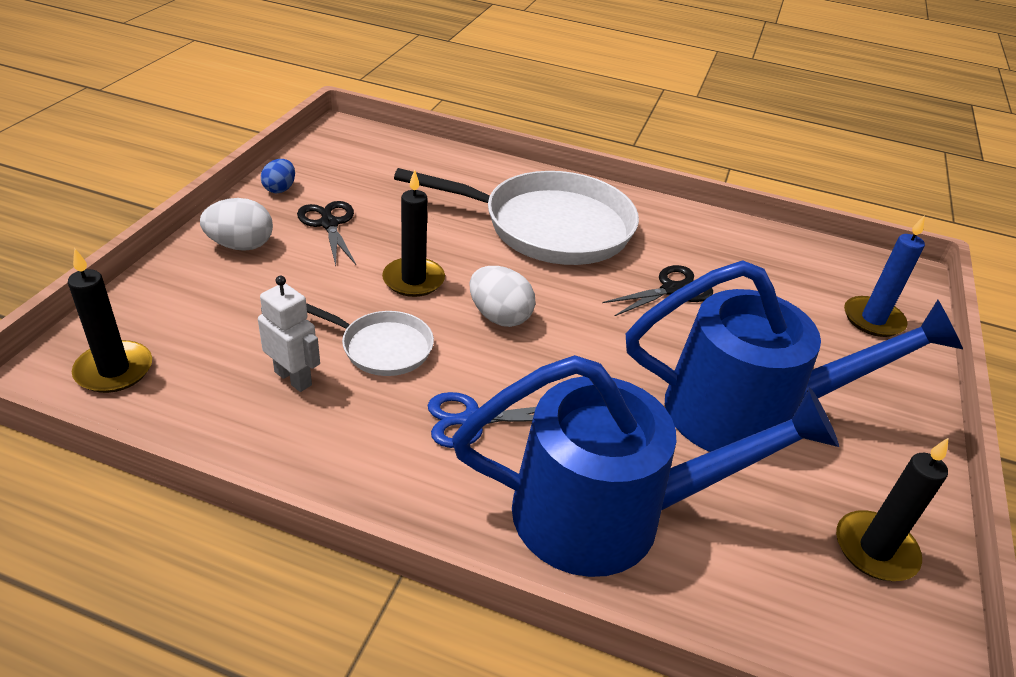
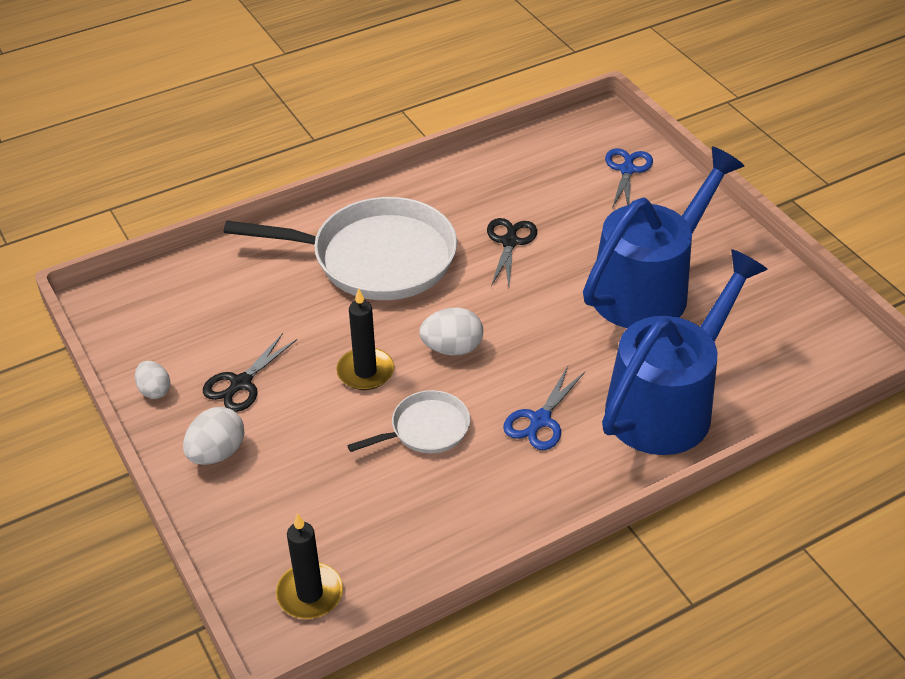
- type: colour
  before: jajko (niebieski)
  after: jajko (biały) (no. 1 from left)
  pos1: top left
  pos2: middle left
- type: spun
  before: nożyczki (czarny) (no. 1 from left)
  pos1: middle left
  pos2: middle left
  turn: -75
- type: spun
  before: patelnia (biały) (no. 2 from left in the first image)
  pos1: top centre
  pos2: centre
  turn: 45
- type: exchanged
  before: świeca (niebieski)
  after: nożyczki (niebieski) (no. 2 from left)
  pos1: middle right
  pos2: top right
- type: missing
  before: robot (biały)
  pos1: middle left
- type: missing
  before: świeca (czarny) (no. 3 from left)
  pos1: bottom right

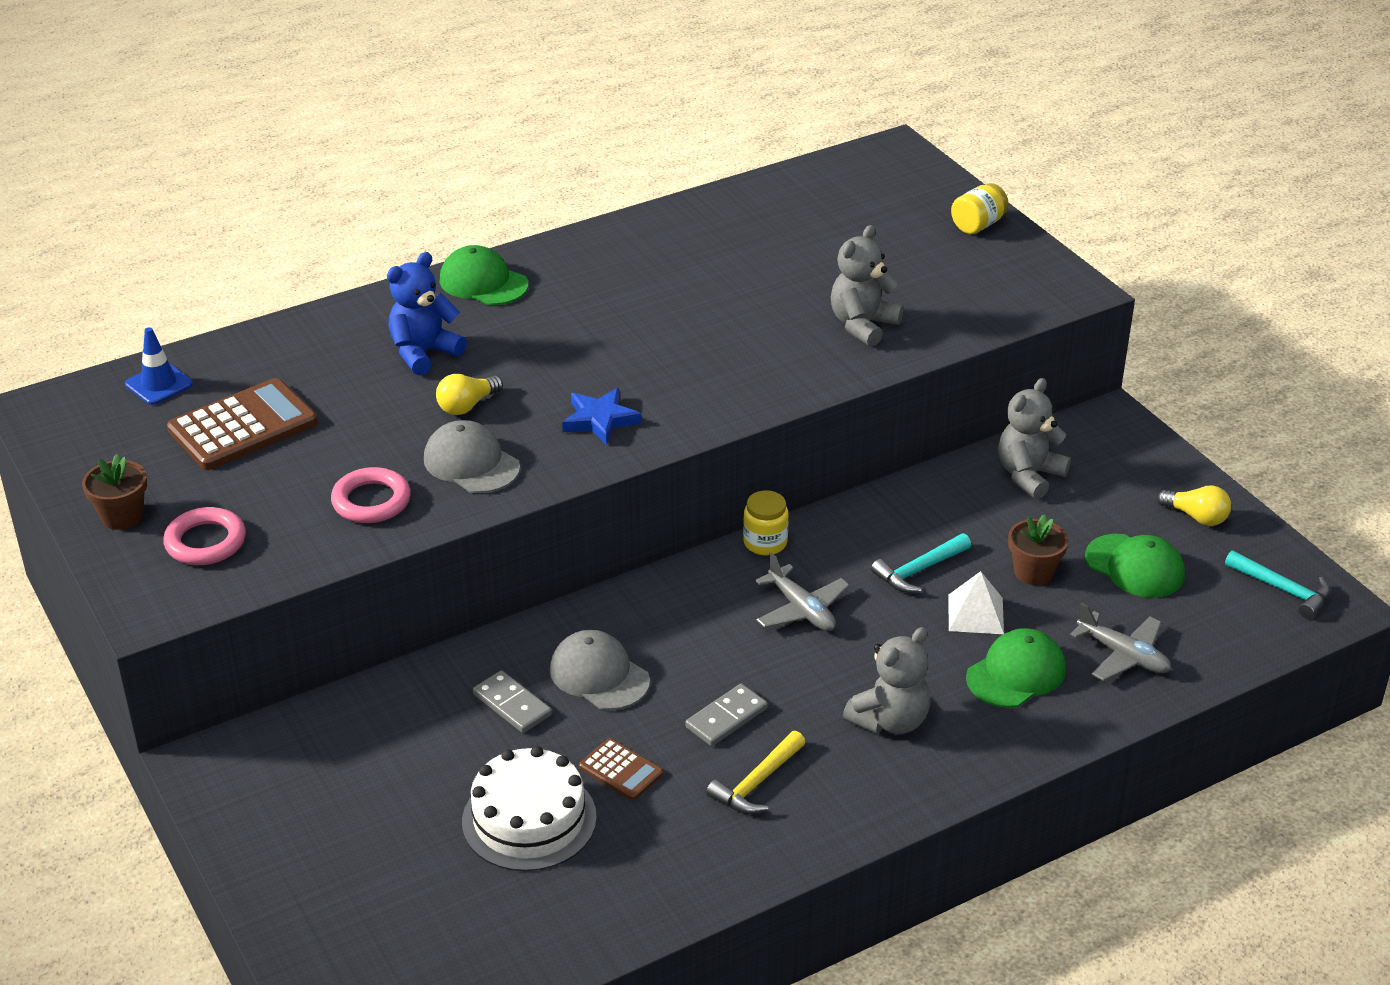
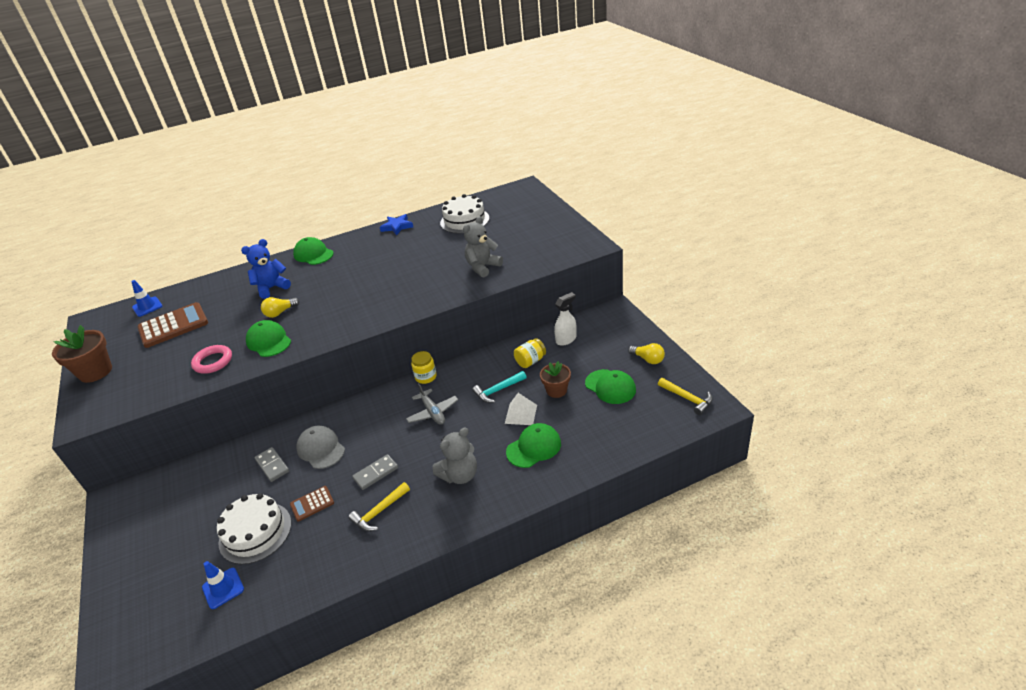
- type: size
  before: doniczka (brązowy) (no. 1 from left)
  pos1: middle left
  pos2: middle left
  scale: 1.53
- type: appeared
  after: pachołek (niebieski) (no. 2 from left)
  pos2: bottom left
- type: colour
  before: czapka (szary) (no. 1 from left)
  after: czapka (zielony) (no. 1 from left)
  pos1: centre
  pos2: middle left
- type: spun
  before: kalkulator (brązowy) (no. 2 from left)
  pos1: bottom centre
  pos2: bottom left
  turn: 105
- type: relocated
  before: gwiazda (niebieski)
  pos1: centre
  pos2: top centre
- type: appeared
  after: tort (biały) (no. 2 from left)
  pos2: top centre
- type: relocated
  before: słoik (żółty) (no. 2 from left)
  pos1: top right
  pos2: centre
- type: exchanged
  before: miś (szary) (no. 3 from left)
  after: spryskiwacz (biały)
  pos1: middle right
  pos2: centre
- type: colour
  before: młotek (turkusowy) (no. 2 from left)
  after: młotek (żółty) (no. 2 from left)
  pos1: middle right
  pos2: middle right
- type: missing
  before: pierścień (różowy) (no. 1 from left)
  pos1: middle left
- type: missing
  before: samolot (szary) (no. 2 from left)
  pos1: middle right

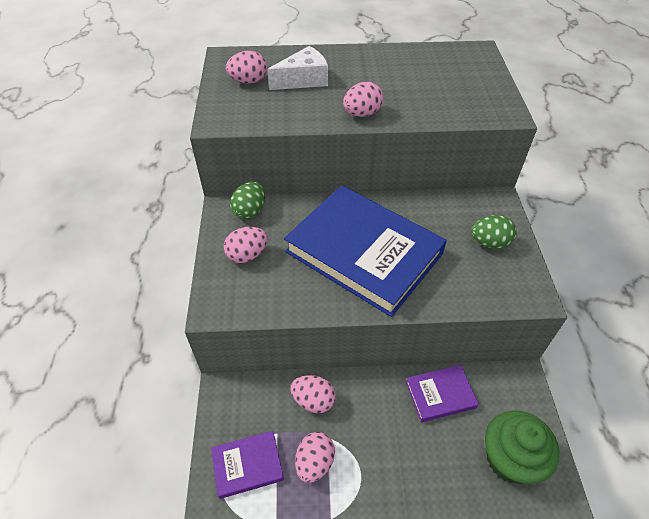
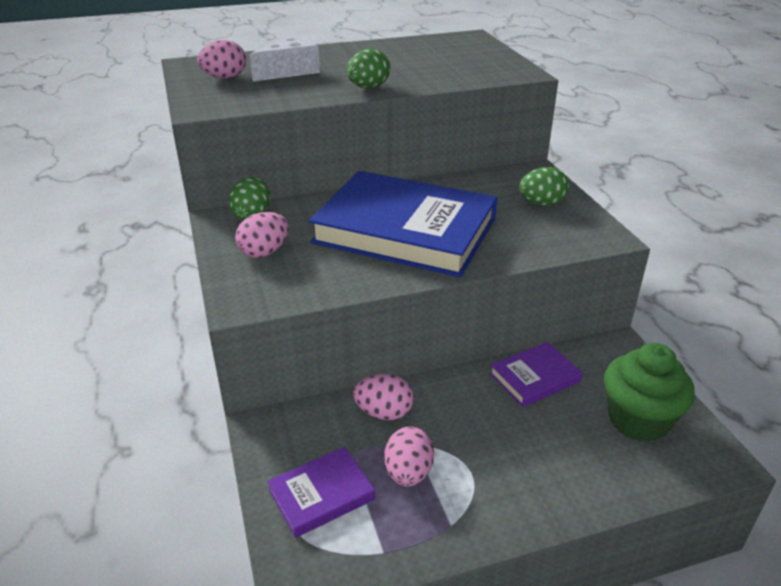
- type: colour
  before: jajko (różowy) (no. 5 from left)
  after: jajko (zielony) (no. 2 from left)
  pos1: top centre
  pos2: top centre

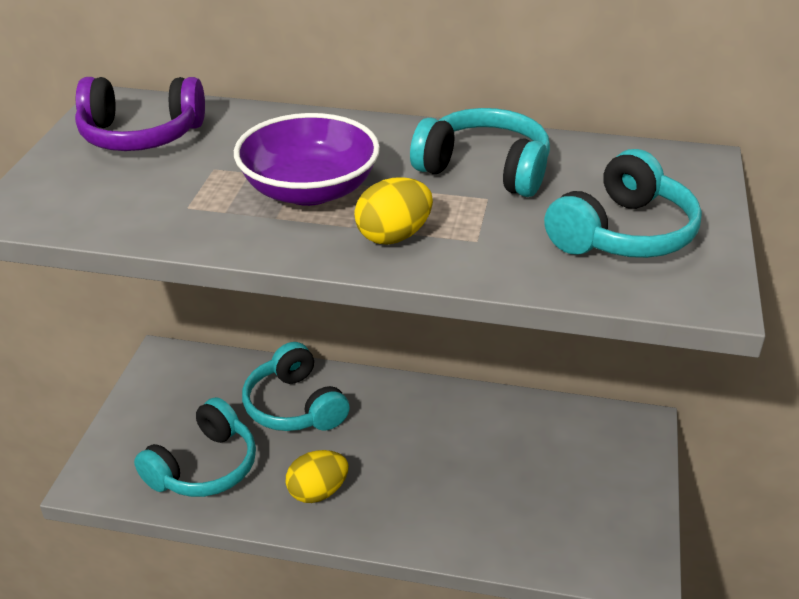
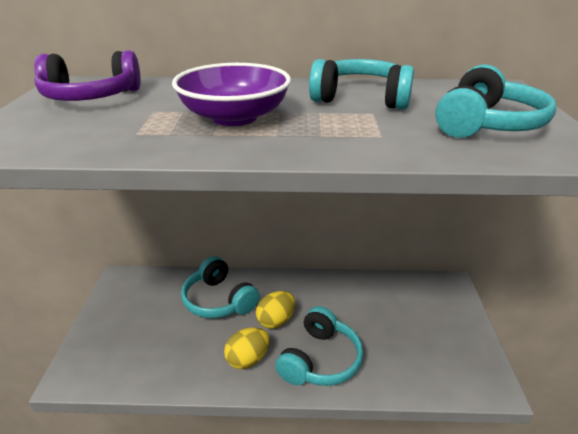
- type: relocated
  before: jajko (żółty) (no. 2 from left)
  pos1: centre
  pos2: bottom centre
- type: relocated
  before: słuchawki (turkusowy) (no. 1 from left in the first image)
  after: słuchawki (turkusowy) (no. 2 from left)
  pos1: bottom left
  pos2: bottom centre

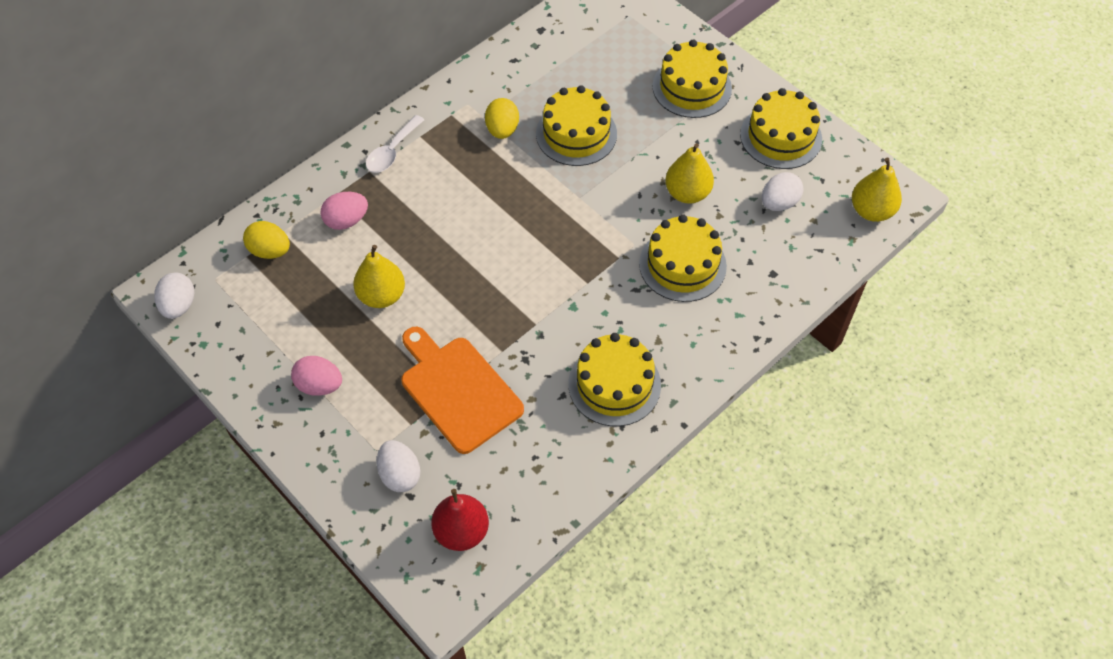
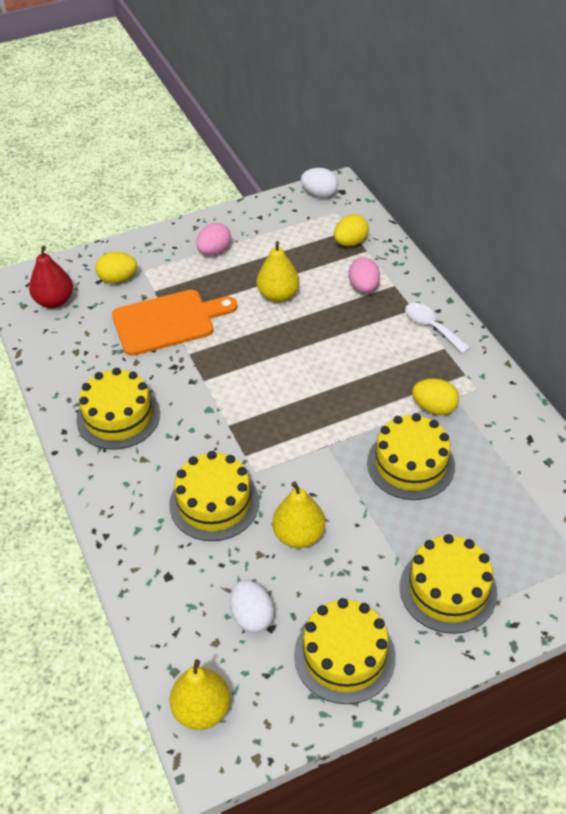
- type: colour
  before: jajko (biały) (no. 2 from left)
  after: jajko (żółty) (no. 1 from left)
  pos1: bottom centre
  pos2: top left

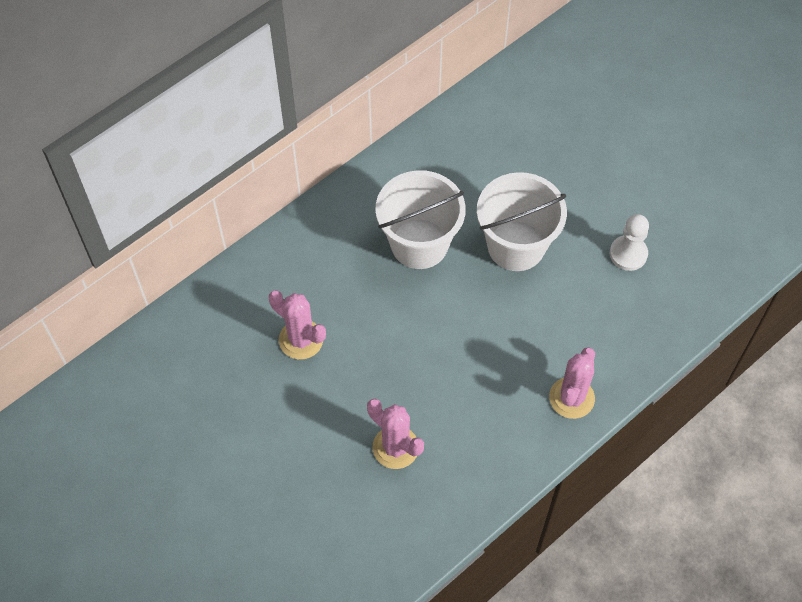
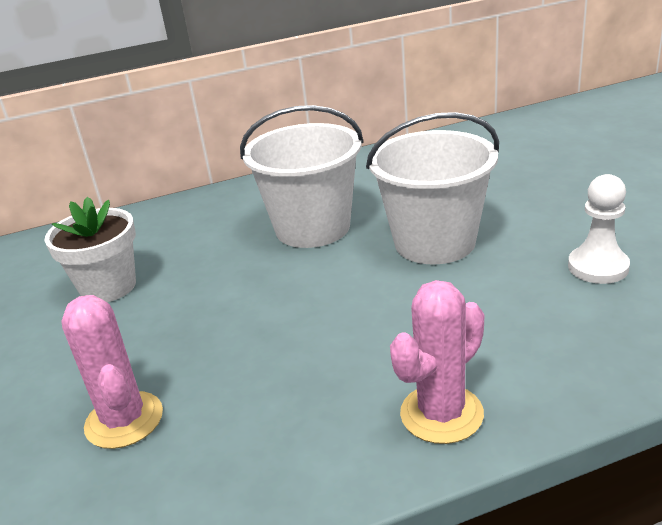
- type: exchanged
  before: kaktus (różowy) (no. 1 from left)
  after: doniczka (biały)
  pos1: centre
  pos2: middle left

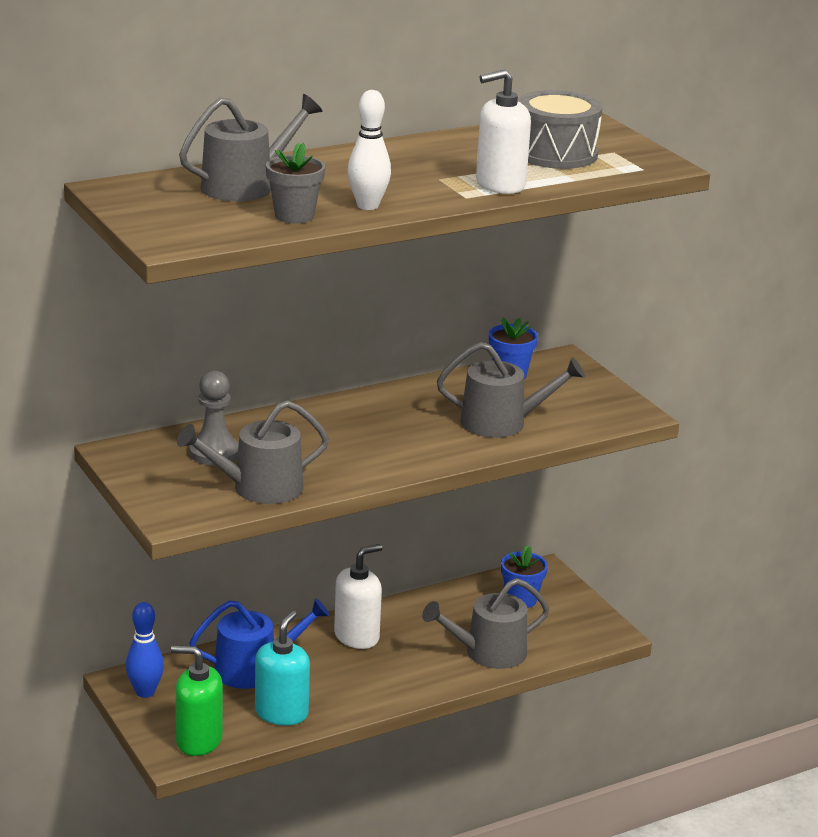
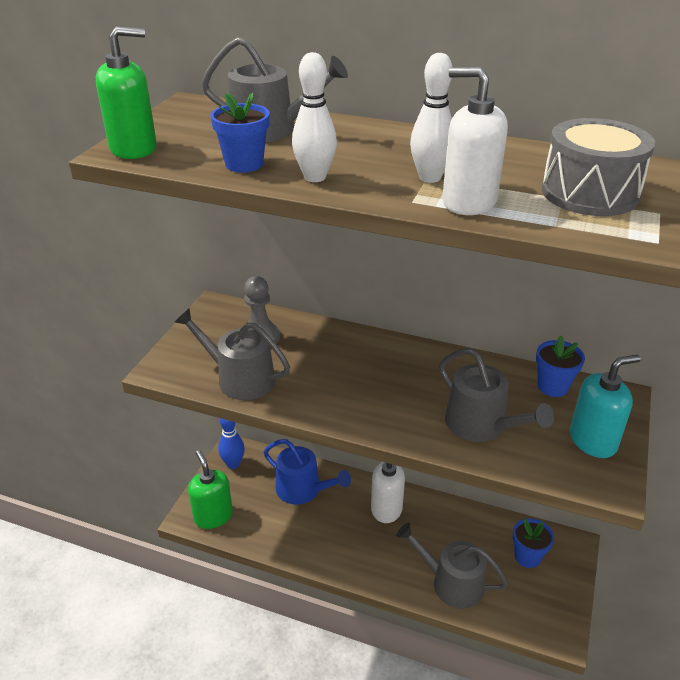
- type: appeared
  after: dozownik mydła (zielony) (no. 1 from left)
  pos2: top left
- type: colour
  before: doniczka (szary)
  after: doniczka (niebieski) (no. 1 from left)
  pos1: top centre
  pos2: top centre
- type: appeared
  after: kręgiel (biały) (no. 2 from left)
  pos2: top centre
- type: relocated
  before: dozownik mydła (turkusowy)
  pos1: bottom centre
  pos2: middle right

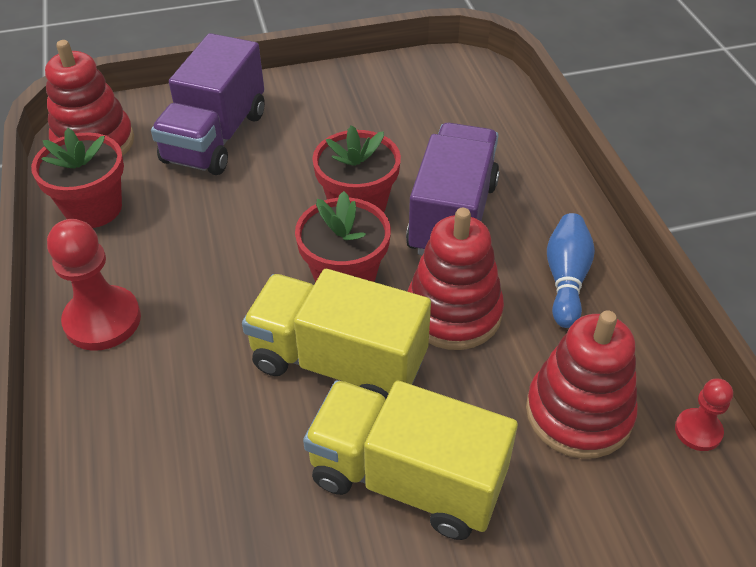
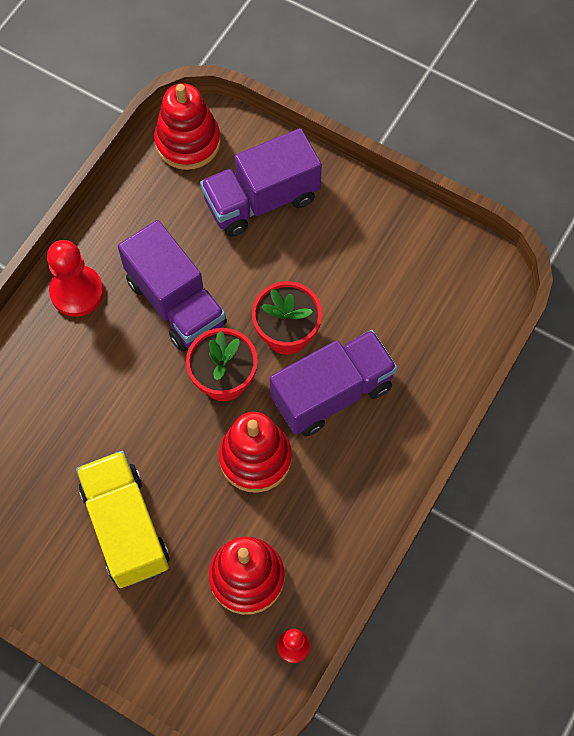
- type: appeared
  after: ciężarówka (fioletowy) (no. 1 from left)
  pos2: middle left
- type: missing
  before: doniczka (czerwony) (no. 1 from left)
  pos1: top left
- type: missing
  before: ciężarówka (żółty) (no. 1 from left)
  pos1: centre
- type: missing
  before: kręgiel (niebieski)
  pos1: middle right

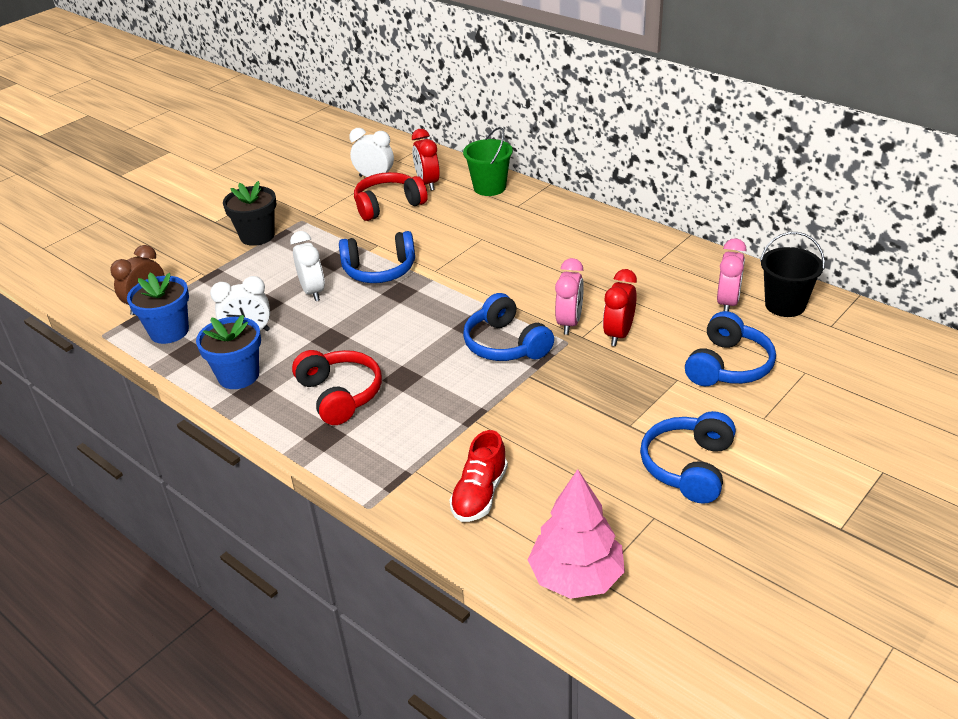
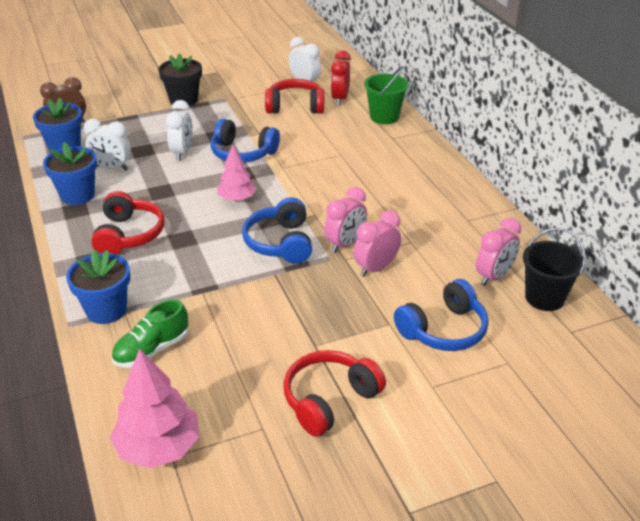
- type: appeared
  after: doniczka (niebieski) (no. 3 from left)
  pos2: middle left
- type: colour
  before: but (czerwony)
  after: but (zielony)
  pos1: centre
  pos2: middle left
- type: appeared
  after: drzewko (różowy) (no. 2 from left)
  pos2: top centre
- type: colour
  before: słuchawki (niebieski) (no. 3 from left)
  after: słuchawki (czerwony) (no. 3 from left)
  pos1: middle right
  pos2: bottom centre
- type: colour
  before: budzik (czerwony) (no. 2 from left)
  after: budzik (różowy) (no. 2 from left)
  pos1: centre
  pos2: centre

